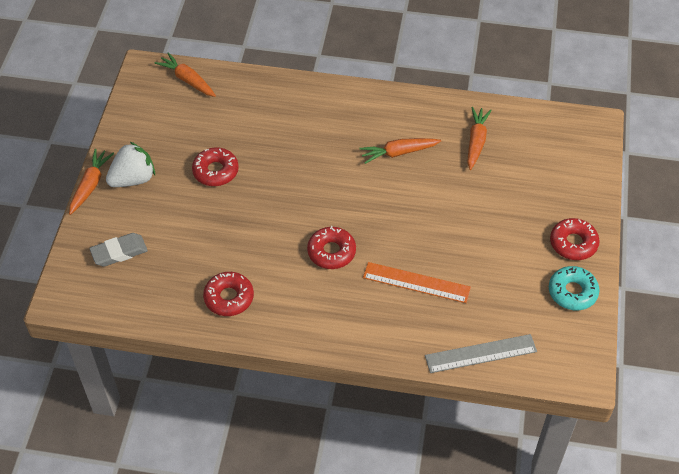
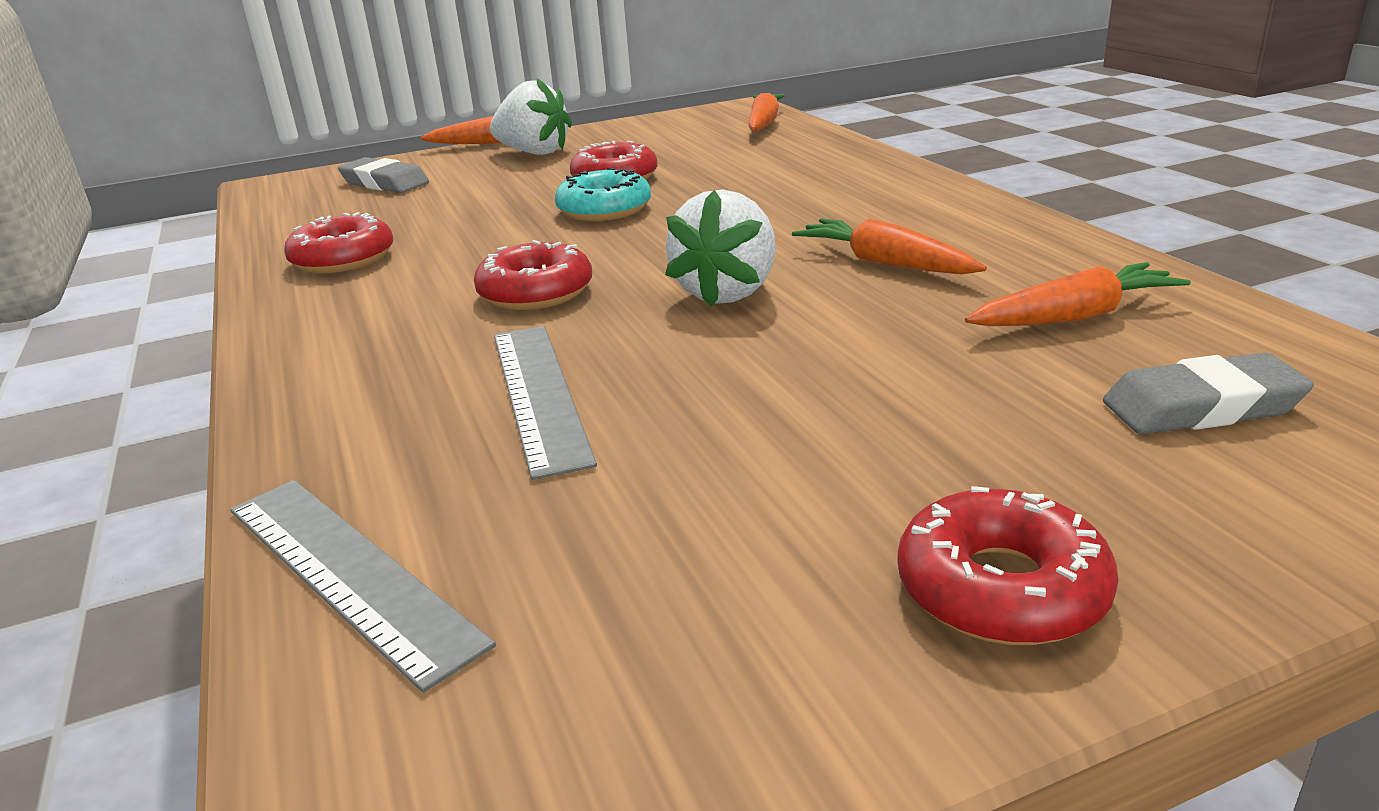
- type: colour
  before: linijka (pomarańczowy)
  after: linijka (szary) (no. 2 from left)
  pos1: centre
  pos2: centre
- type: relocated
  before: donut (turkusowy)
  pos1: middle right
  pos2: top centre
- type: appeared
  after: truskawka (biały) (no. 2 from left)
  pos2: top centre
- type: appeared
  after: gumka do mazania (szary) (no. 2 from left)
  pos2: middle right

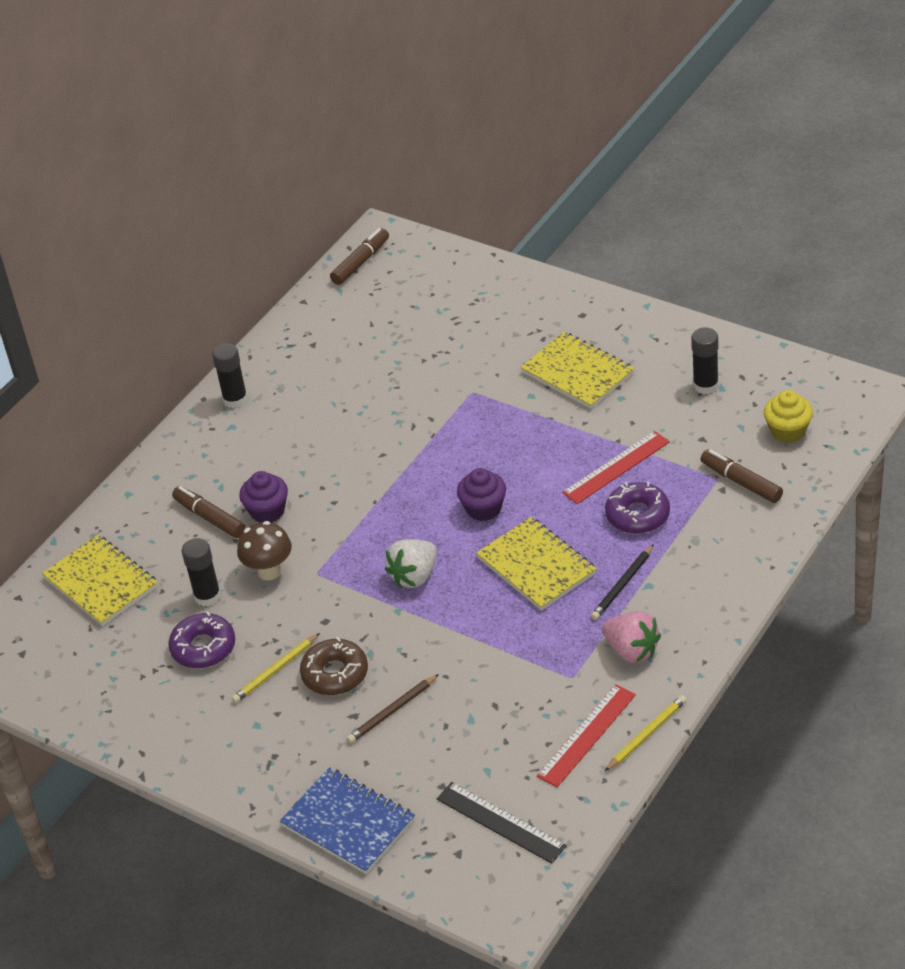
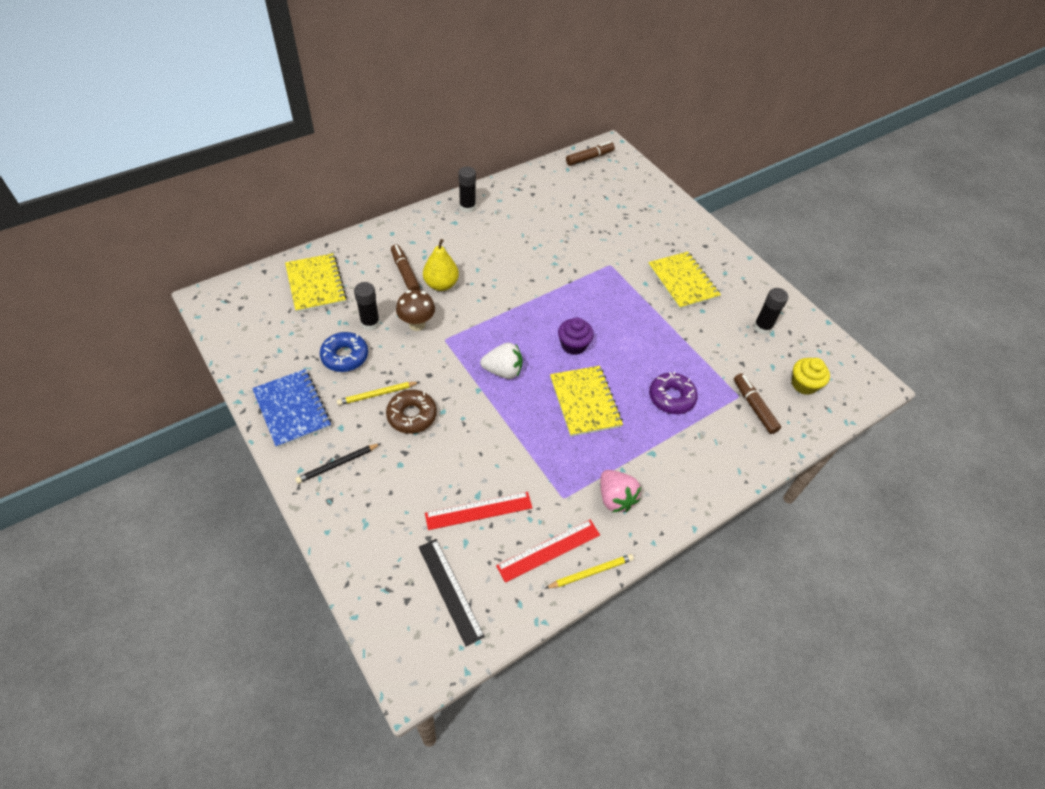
- type: relocated
  before: zeszyt (niebieski)
  pos1: bottom centre
  pos2: middle left
- type: relocated
  before: ołówek (czarny)
  pos1: middle right
  pos2: middle left
- type: colour
  before: donut (fioletowy) (no. 1 from left)
  after: donut (niebieski)
  pos1: middle left
  pos2: middle left
- type: exchanged
  before: muffinka (fioletowy) (no. 1 from left)
  after: gruszka (żółty)
  pos1: middle left
  pos2: centre
- type: relocated
  before: linijka (czerwony) (no. 2 from left in the first image)
  after: linijka (czerwony) (no. 1 from left)
  pos1: middle right
  pos2: centre
- type: spun
  before: truskawka (biały)
  pos1: centre
  pos2: centre
  turn: -150
- type: missing
  before: ołówek (brązowy)
  pos1: bottom centre

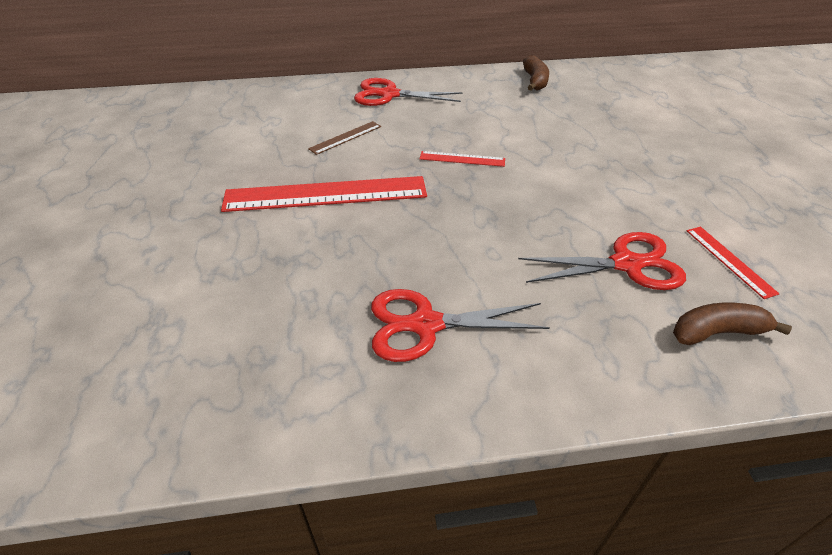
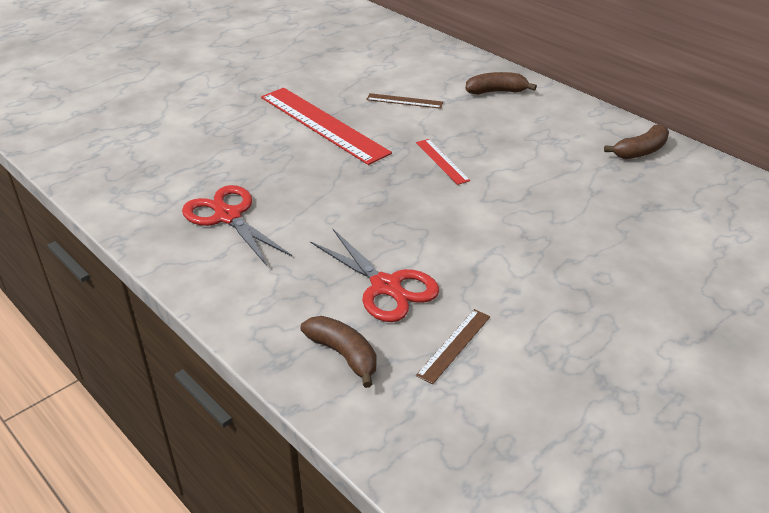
- type: colour
  before: linijka (czerwony) (no. 3 from left)
  after: linijka (brązowy) (no. 2 from left)
  pos1: middle right
  pos2: bottom centre
- type: exchanged
  before: nożyczki (czerwony) (no. 1 from left)
  after: banan (brązowy) (no. 2 from left)
  pos1: top centre
  pos2: top centre

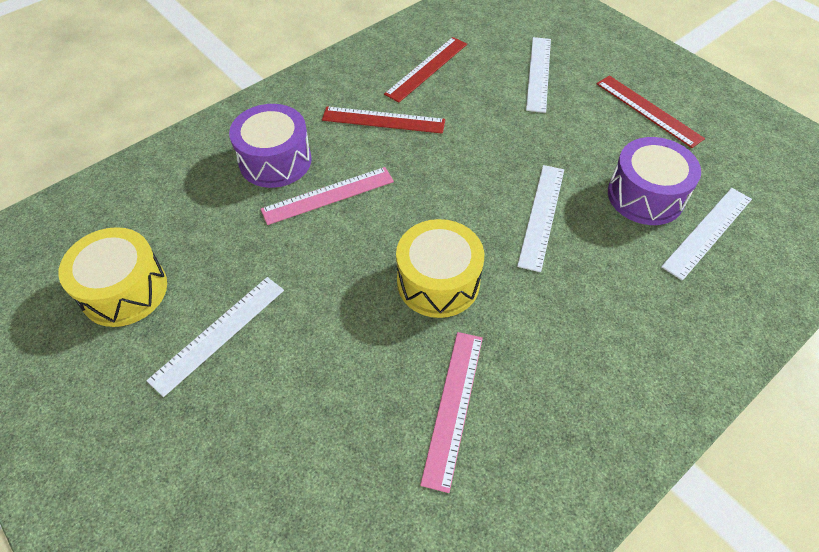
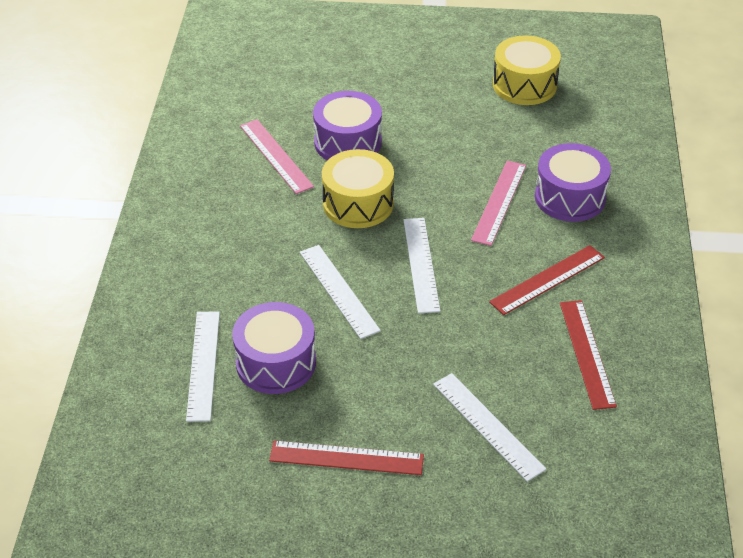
- type: appeared
  after: bęben (fioletowy) (no. 2 from left)
  pos2: top centre
- type: relocated
  before: linijka (biały) (no. 1 from left in the first image)
  after: linijka (biały) (no. 3 from left)
  pos1: middle left
  pos2: centre

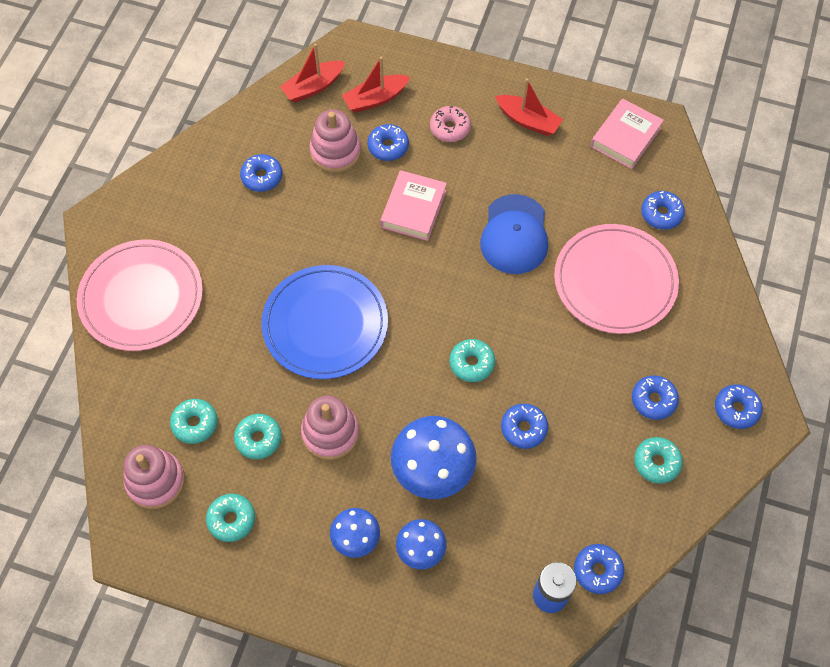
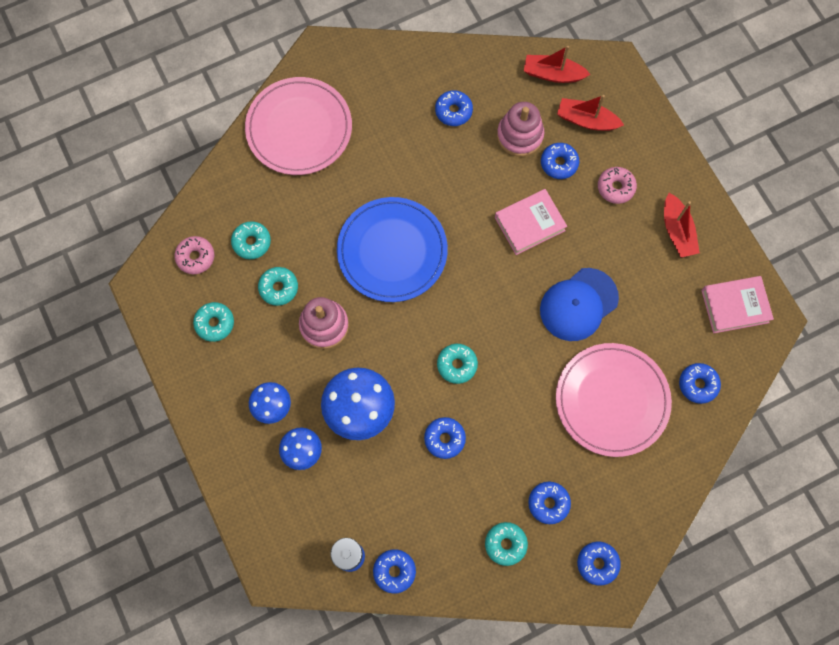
- type: exchanged
  before: zabawka nakładanka (różowy) (no. 1 from left)
  after: donut (różowy) (no. 1 from left)
  pos1: bottom left
  pos2: middle left

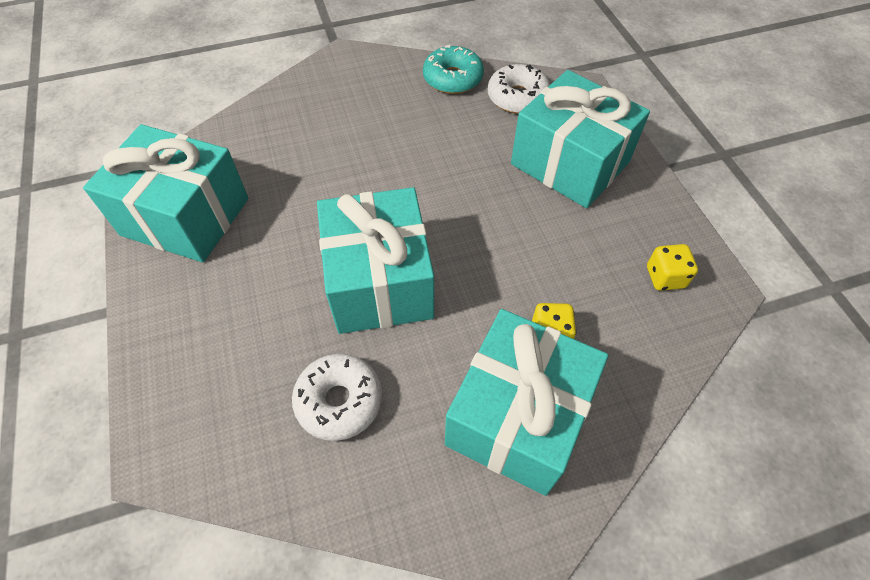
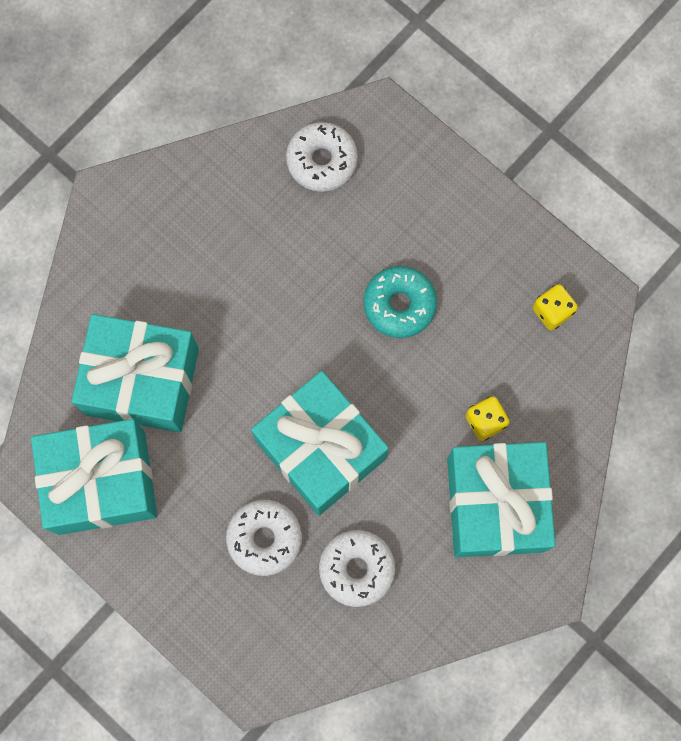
- type: relocated
  before: prezent (turkusowy) (no. 4 from left in the first image)
  after: prezent (turkusowy) (no. 2 from left)
  pos1: top right
  pos2: middle left
- type: appeared
  after: donut (biały) (no. 1 from left)
  pos2: bottom centre
- type: relocated
  before: donut (turkusowy)
  pos1: top centre
  pos2: centre

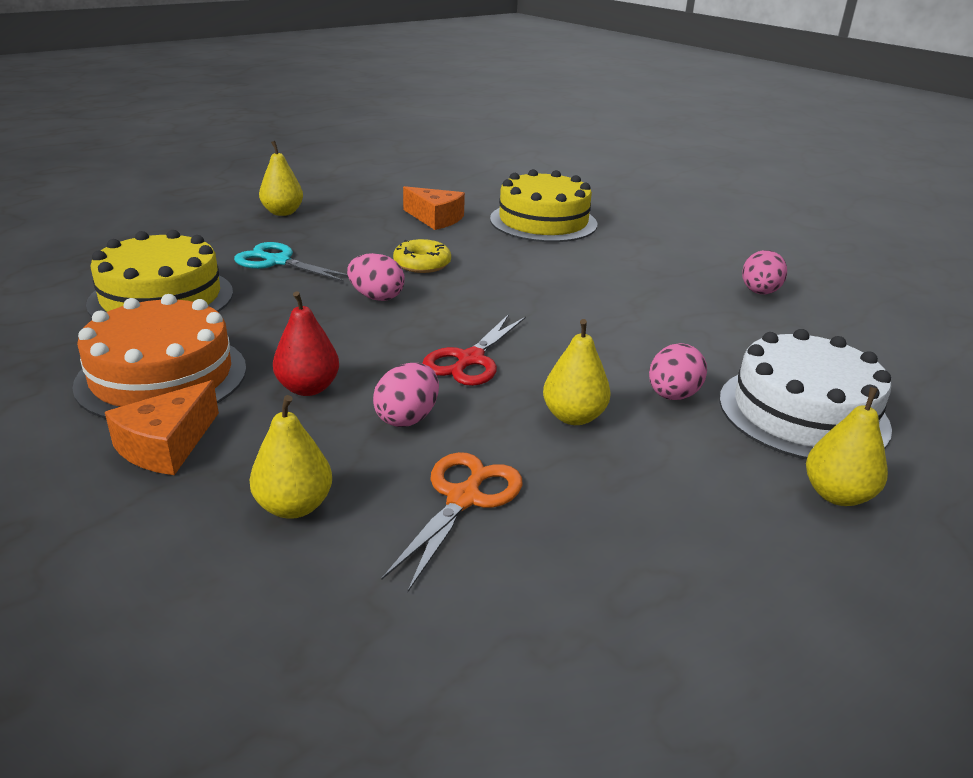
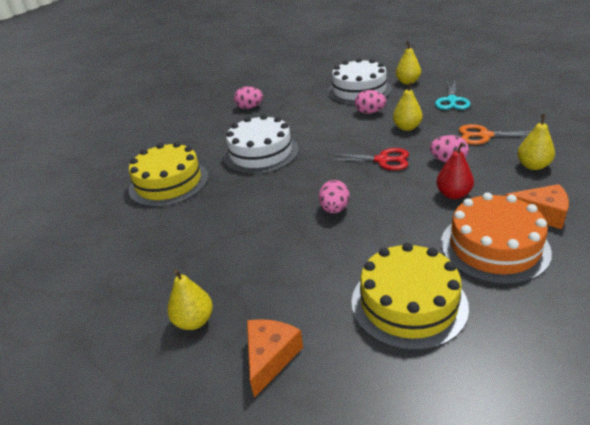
- type: appeared
  after: tort (biały) (no. 1 from left)
  pos2: centre
- type: relocated
  before: ser (pomarańczowy) (no. 2 from left in the first image)
  after: ser (pomarańczowy) (no. 1 from left)
  pos1: top centre
  pos2: bottom centre
- type: relocated
  before: nożyczki (turkusowy)
  pos1: middle left
  pos2: top right
- type: missing
  before: donut (żółty)
  pos1: top centre

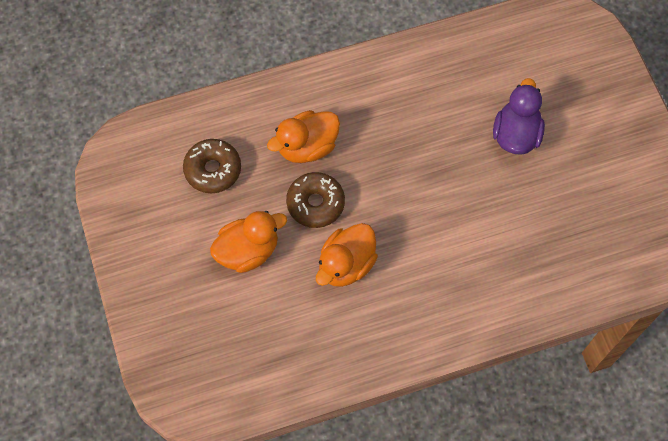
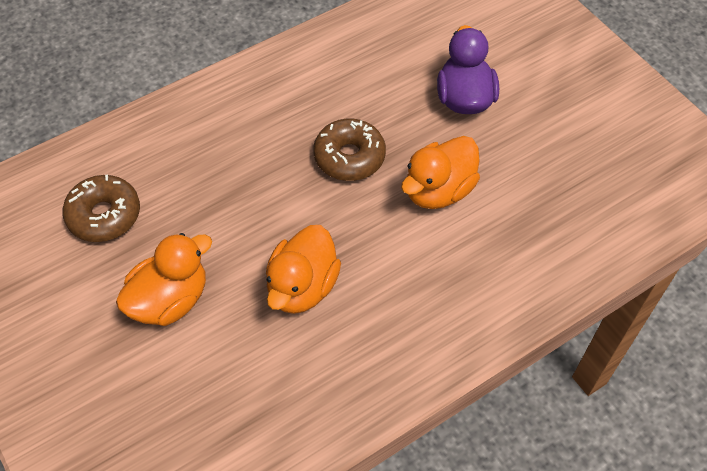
- type: relocated
  before: donut (brązowy) (no. 2 from left)
  pos1: centre
  pos2: top centre
- type: relocated
  before: kaczka (pomarańczowy) (no. 2 from left in the first image)
  after: kaczka (pomarańczowy) (no. 3 from left)
  pos1: top centre
  pos2: centre

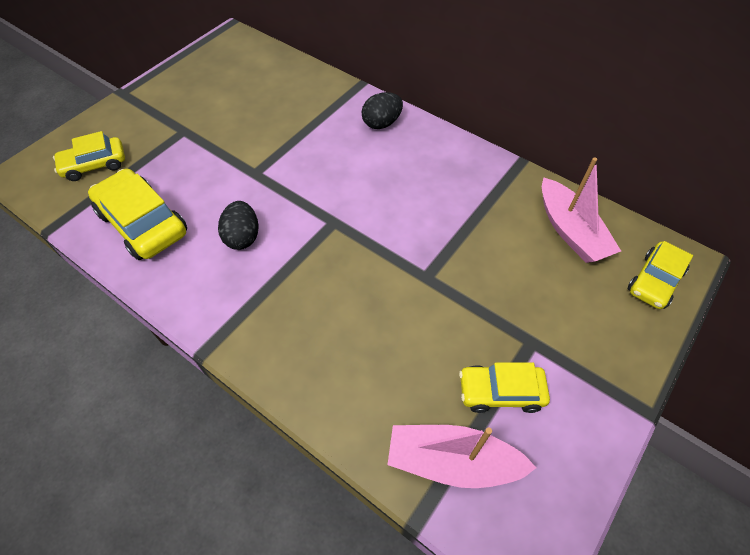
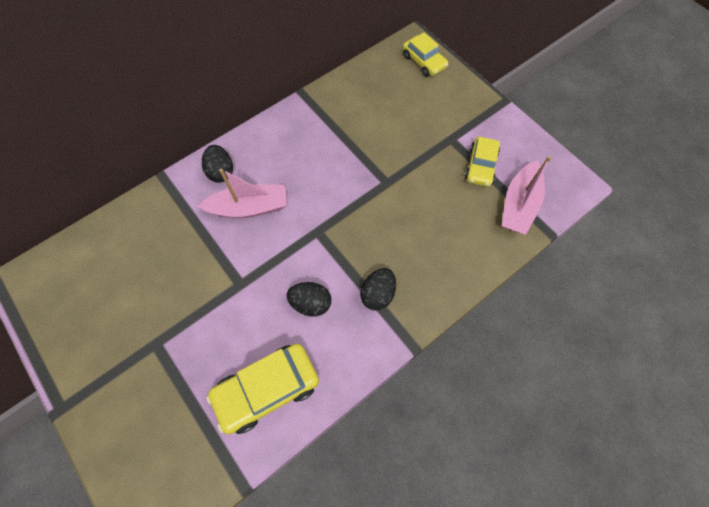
- type: relocated
  before: łódka (różowy) (no. 2 from left in the first image)
  after: łódka (różowy) (no. 1 from left)
  pos1: middle right
  pos2: centre
- type: appeared
  after: jajko (czarny) (no. 3 from left)
  pos2: centre
- type: missing
  before: samochód (żółty) (no. 1 from left)
  pos1: top left

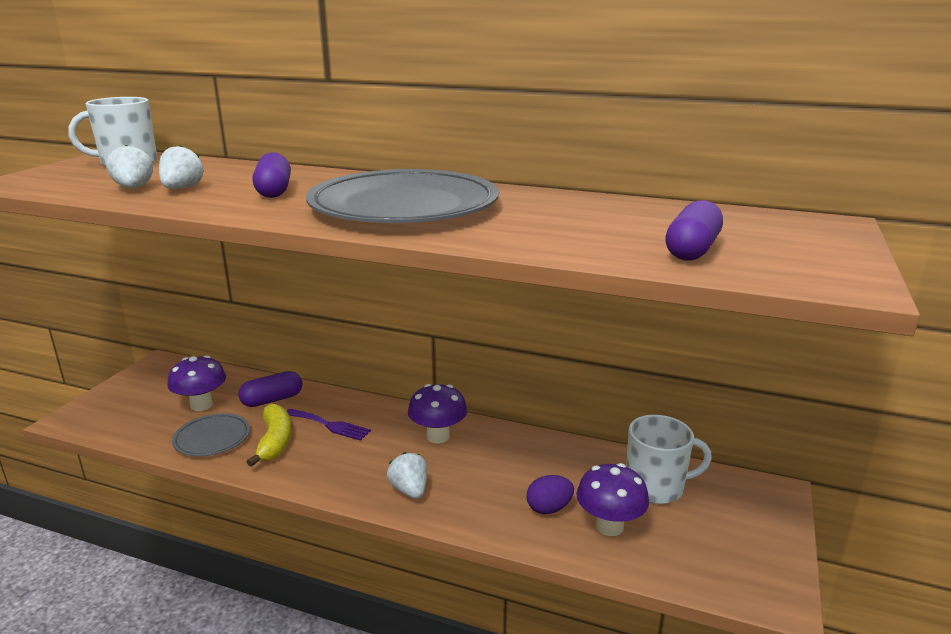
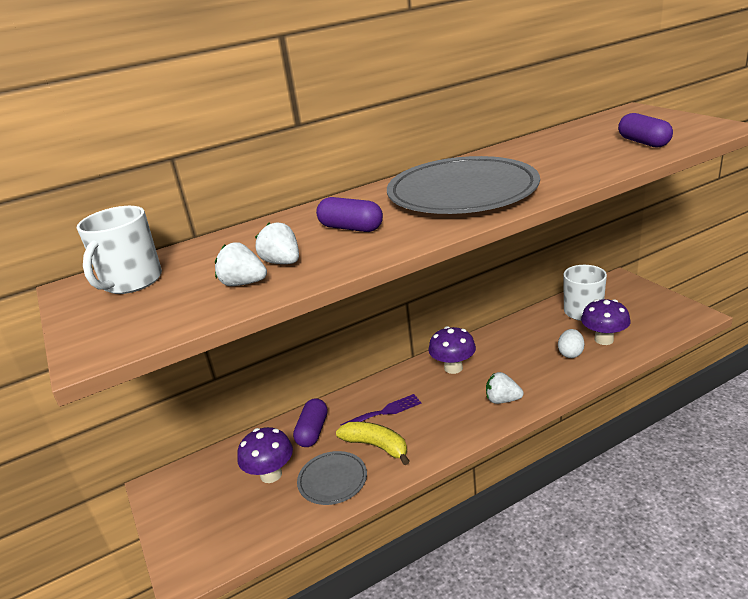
- type: colour
  before: jajko (fioletowy)
  after: jajko (biały)
  pos1: bottom centre
  pos2: middle right

